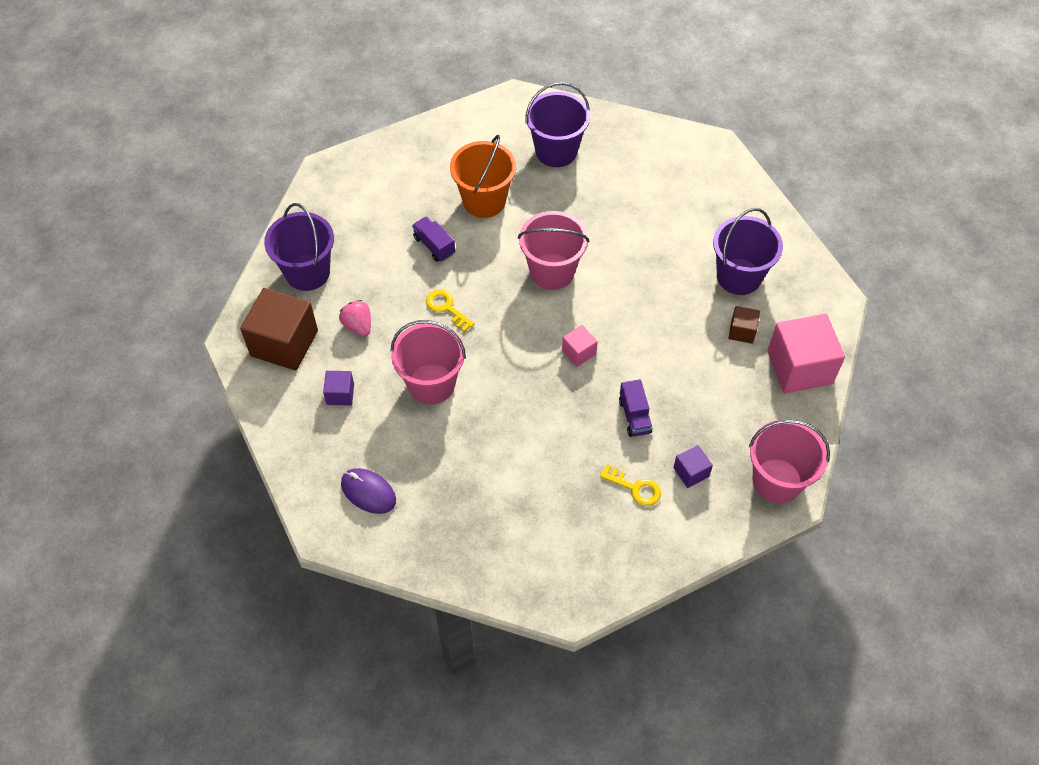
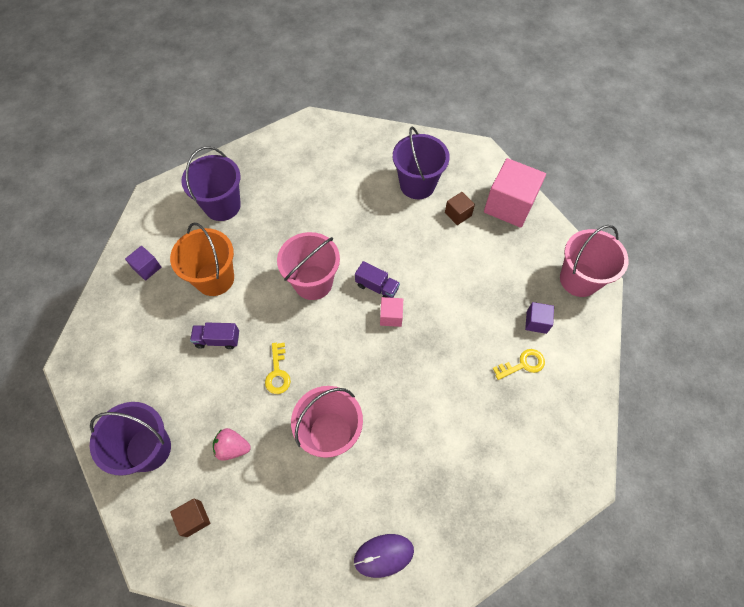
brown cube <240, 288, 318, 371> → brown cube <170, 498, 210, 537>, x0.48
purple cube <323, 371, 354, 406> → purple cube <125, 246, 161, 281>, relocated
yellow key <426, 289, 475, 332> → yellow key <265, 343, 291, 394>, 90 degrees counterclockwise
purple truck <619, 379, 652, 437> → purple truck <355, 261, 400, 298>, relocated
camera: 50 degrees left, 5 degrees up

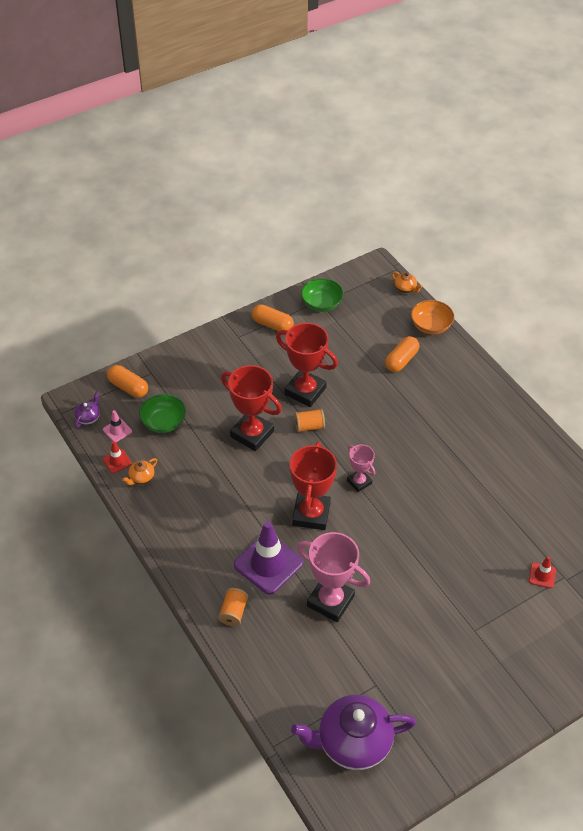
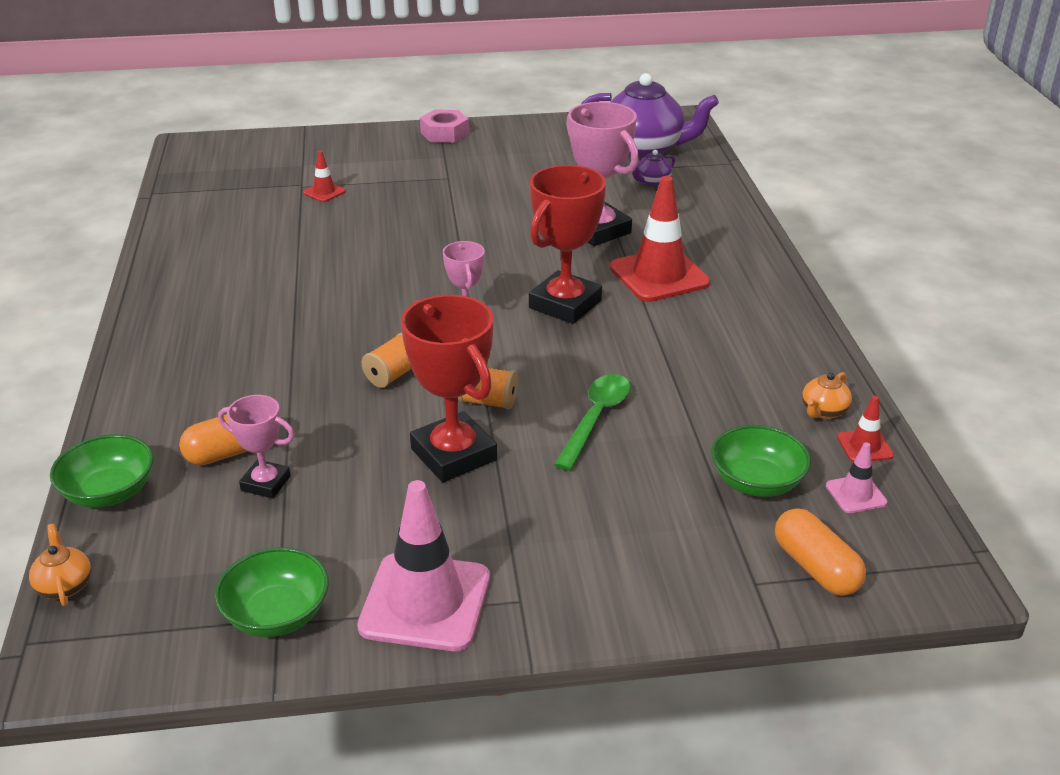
purple teapot <74, 392, 100, 428> → purple teapot <633, 150, 675, 186>, relocated
orange teapot <122, 458, 157, 485> → orange teapot <802, 372, 852, 419>, 150 degrees clockwise
orange spool <218, 588, 248, 626> → orange spool <361, 333, 412, 388>, relocated
red trophy <221, 365, 282, 451> → green spoon <554, 374, 630, 471>
purple traffic cone <234, 521, 303, 594> → red traffic cone <610, 176, 710, 302>
orange capsule <252, 304, 294, 331> → pink traffic cone <357, 480, 490, 651>
orange bowl <411, 300, 454, 334> → green bowl <50, 434, 154, 508>
- → pink trophy <218, 395, 294, 498>
- → pink nut <420, 109, 469, 143>
camera: 155 degrees left, 15 degrees down

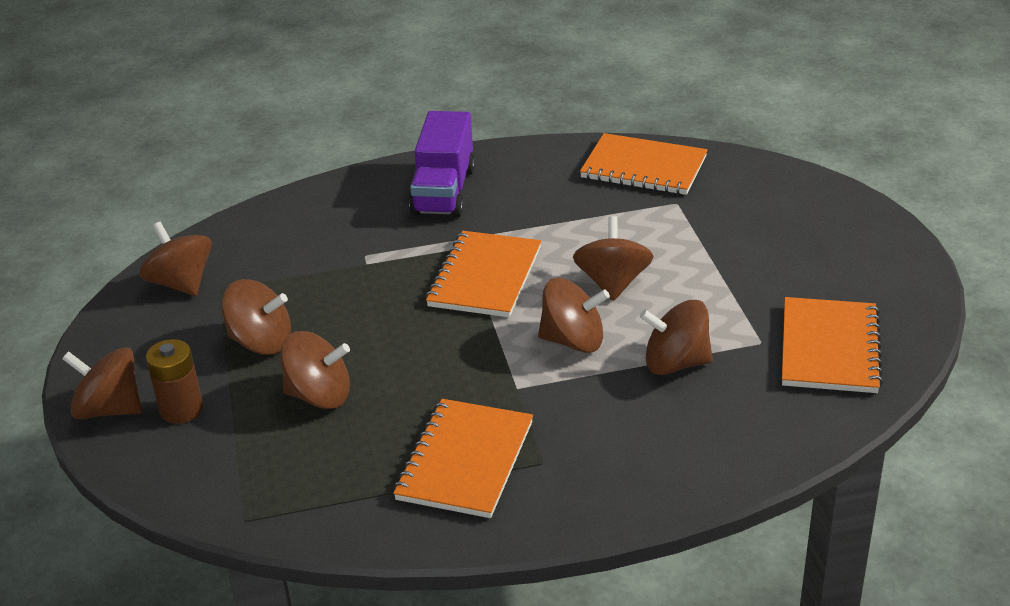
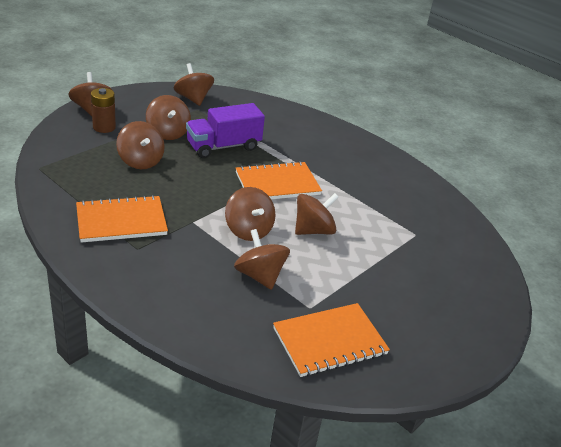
brown spinning top <139, 222, 212, 296> → brown spinning top <174, 63, 214, 106>, 45 degrees counterclockwise
purple truck <409, 111, 475, 217> → purple truck <186, 103, 265, 158>, relocated
orange notebook <580, 133, 708, 195> → -
camera: 50 degrees right, 0 degrees up

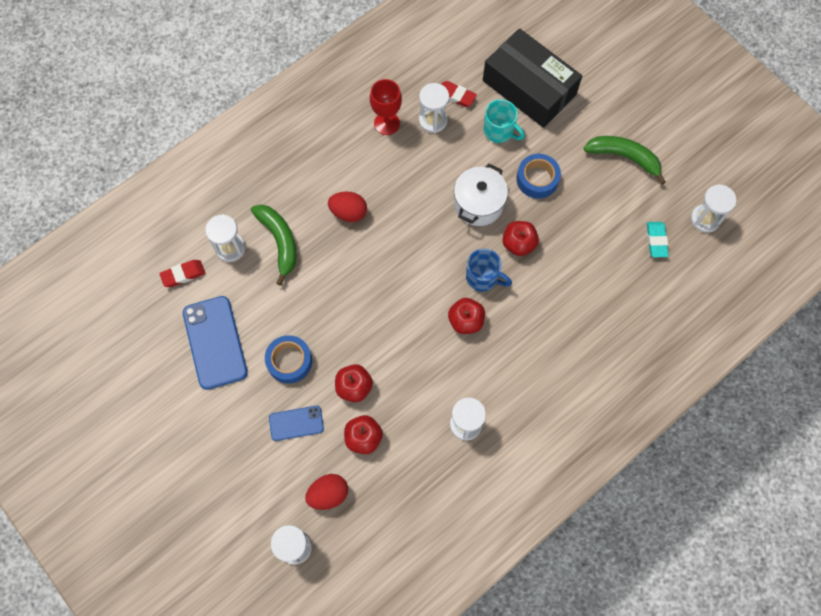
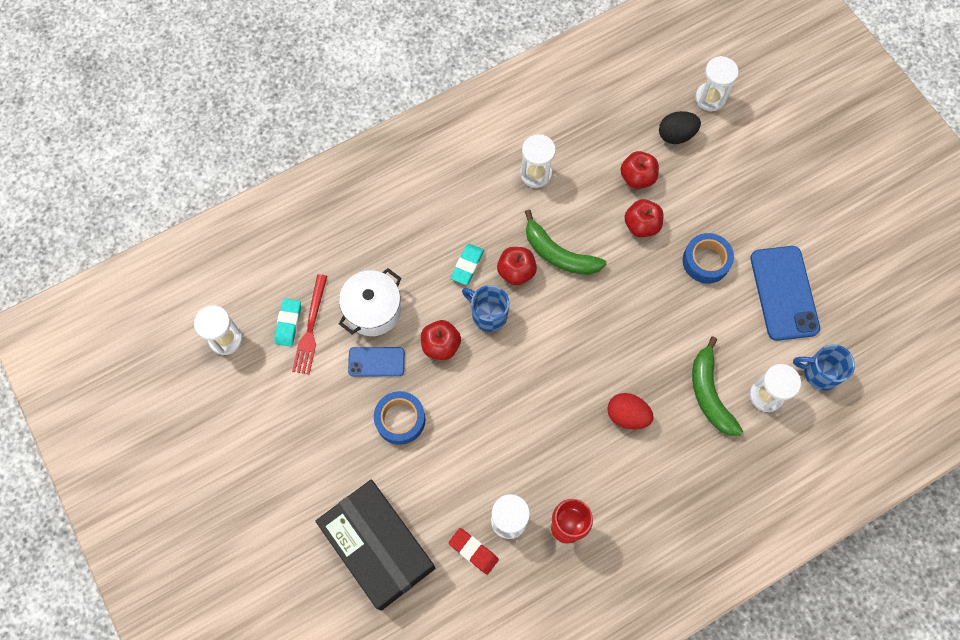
red eraser <159, 260, 205, 287> → blue mug <793, 344, 855, 391>
blue phone <269, 406, 324, 441> → blue phone <348, 347, 405, 376>, relocated
red egg <305, 474, 348, 510> → black egg <659, 111, 701, 144>
white pot <454, 164, 508, 226> → white pot <339, 268, 401, 336>, relocated
turquoise mug <483, 99, 525, 143> → -
green banana <583, 136, 666, 185> → green banana <525, 210, 607, 275>, relocated
- → red fork <292, 274, 327, 374>
- → turquoise eraser <451, 244, 484, 285>
camera: 170 degrees left, 0 degrees up

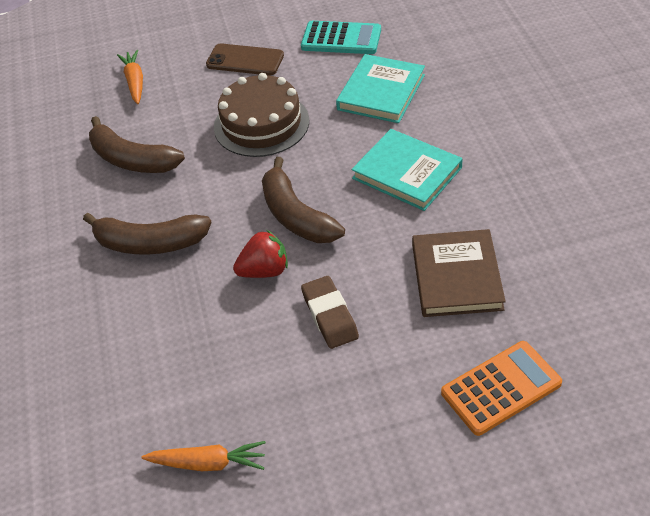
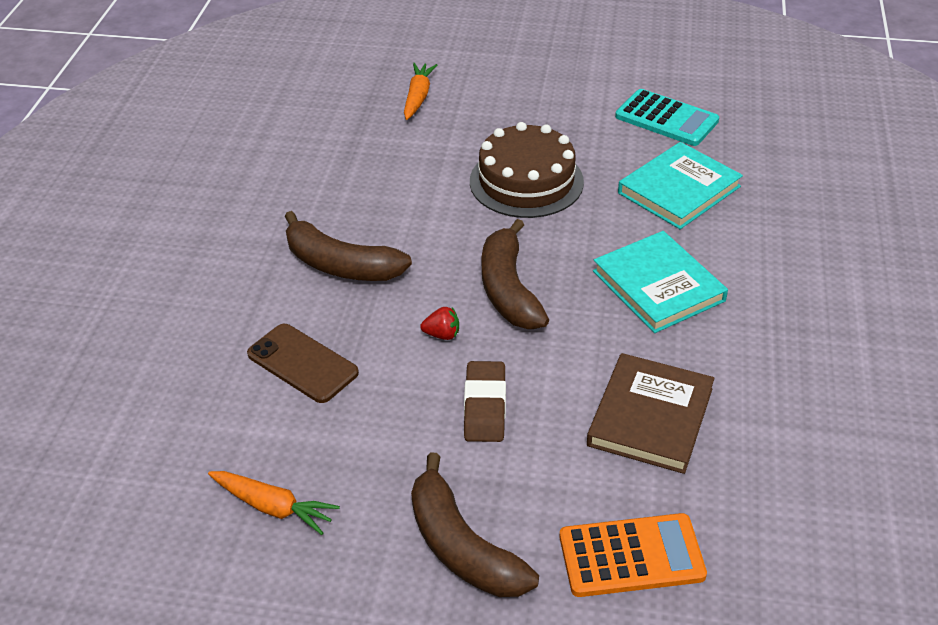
brown banana <89, 116, 185, 173> → brown banana <411, 453, 539, 597>, relocated
brown phone <206, 43, 284, 75> → brown phone <247, 324, 359, 403>, relocated
red strawberry <233, 230, 288, 278> → red strawberry <420, 307, 459, 340>, x0.61
camera: 20 degrees right, 5 degrees down

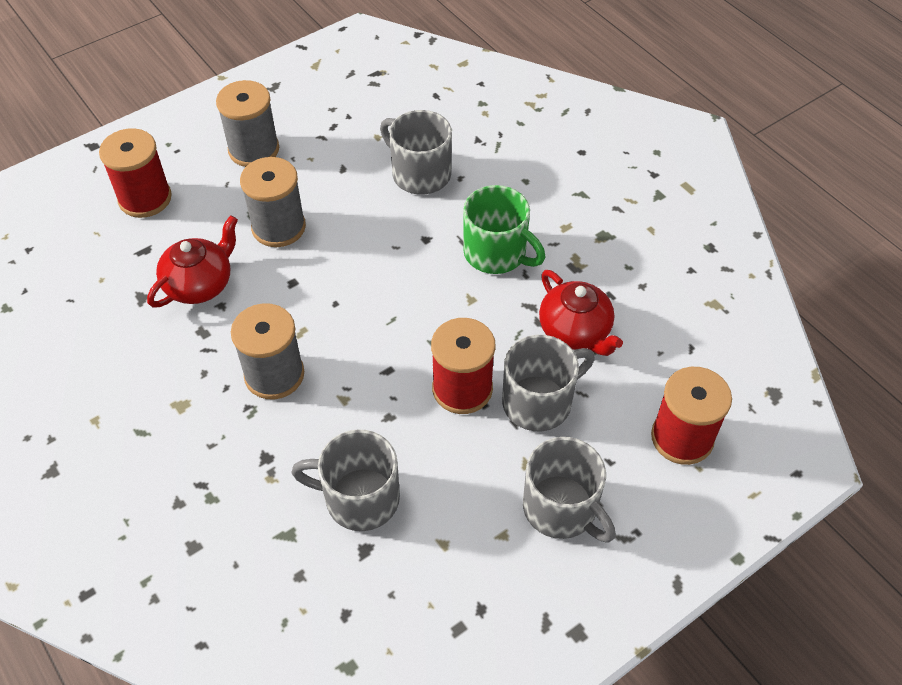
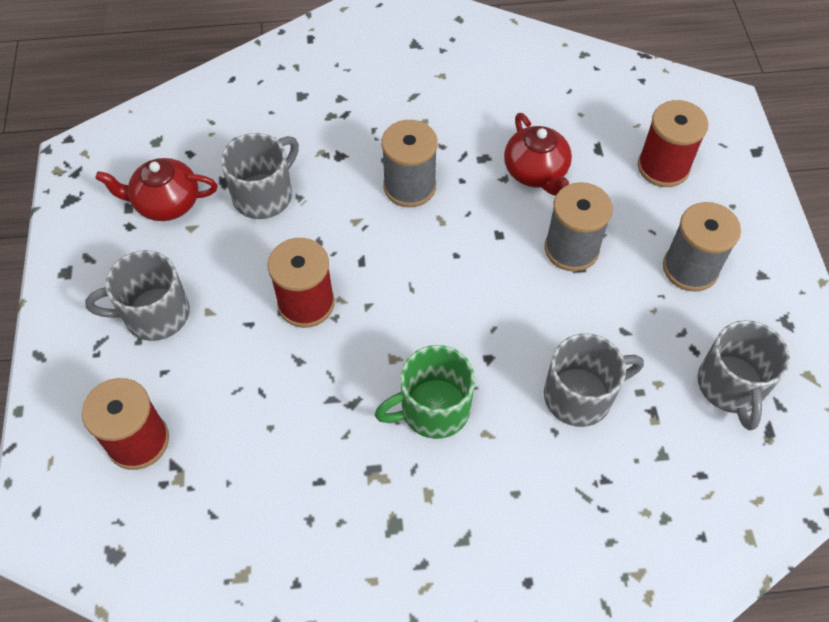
grey mug <502, 335, 595, 431> → grey mug <698, 320, 790, 430>, relocated
red teapot <539, 270, 623, 356> → red teapot <96, 158, 217, 221>, relocated
camera: 120 degrees right, 5 degrees up

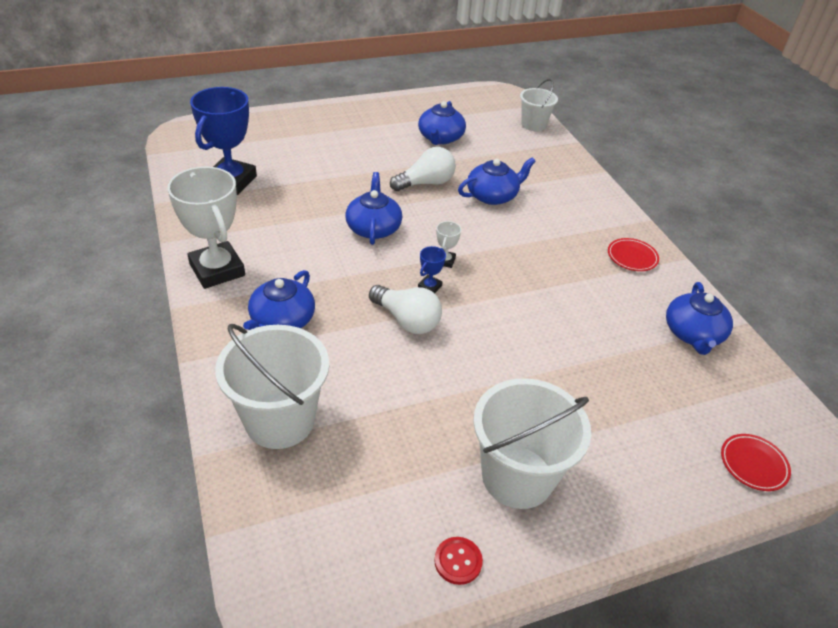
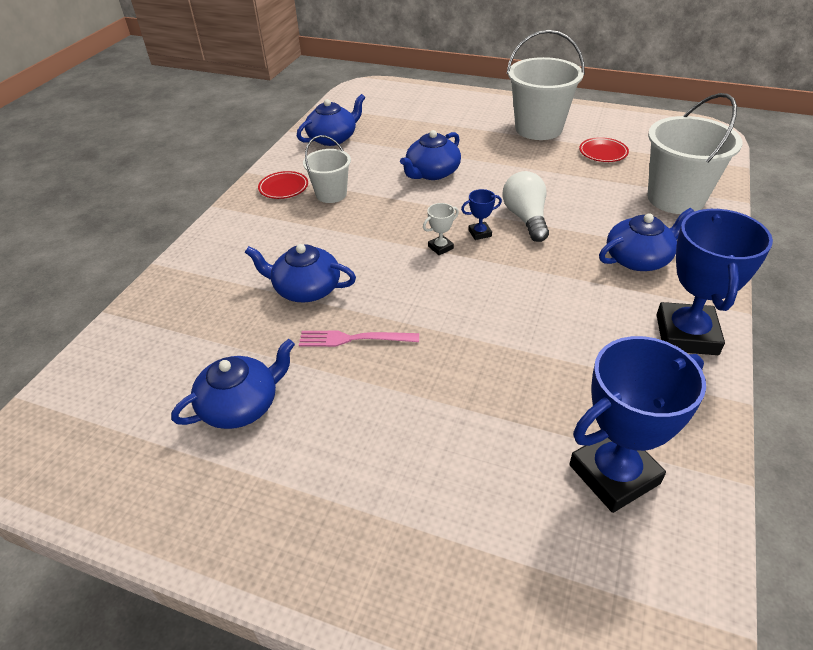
white trophy <167, 166, 245, 289> → blue trophy <657, 208, 773, 355>
blue teapot <345, 172, 402, 245> → blue teapot <400, 130, 461, 180>, relocated
white light bulb <390, 147, 456, 191> → pink fork <299, 331, 419, 347>
red button <434, 537, 483, 585> → -
white bucket <520, 79, 558, 131> → white bucket <303, 135, 351, 203>, relocated
red plate <721, 434, 791, 491> → red plate <579, 137, 629, 162>, relocated
camera: 135 degrees left, 0 degrees up

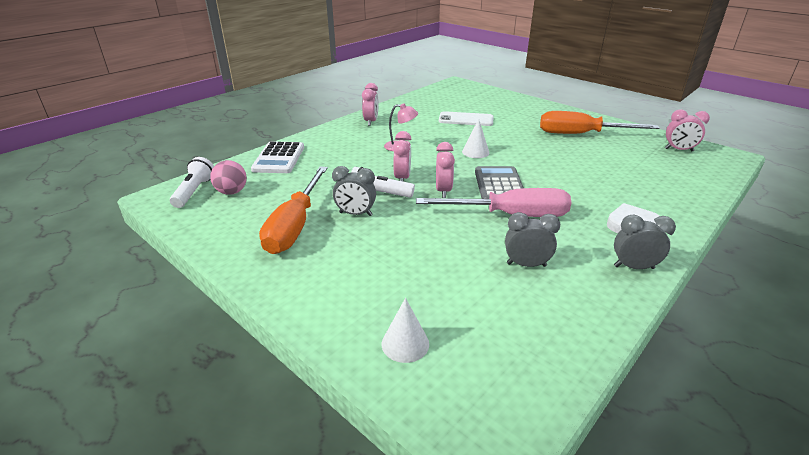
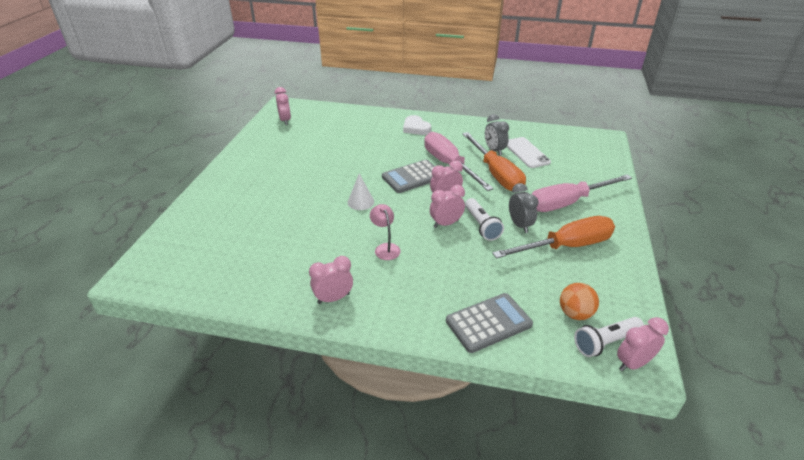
pink ball <210, 160, 247, 195> → orange ball <560, 283, 599, 320>
white calculator <251, 141, 304, 173> → grey calculator <446, 293, 533, 353>
white cone <382, 298, 429, 363> → -
white phone <439, 111, 493, 126> → white phone <507, 137, 551, 168>, relocated
orange screwdriver <540, 111, 659, 134> → orange screwdriver <462, 132, 526, 191>, relocated
grey clock <614, 215, 676, 269> → -
- → pink screwdriver <532, 174, 632, 212>
- → pink clock <617, 317, 669, 371>
camera: 120 degrees left, 5 degrees up

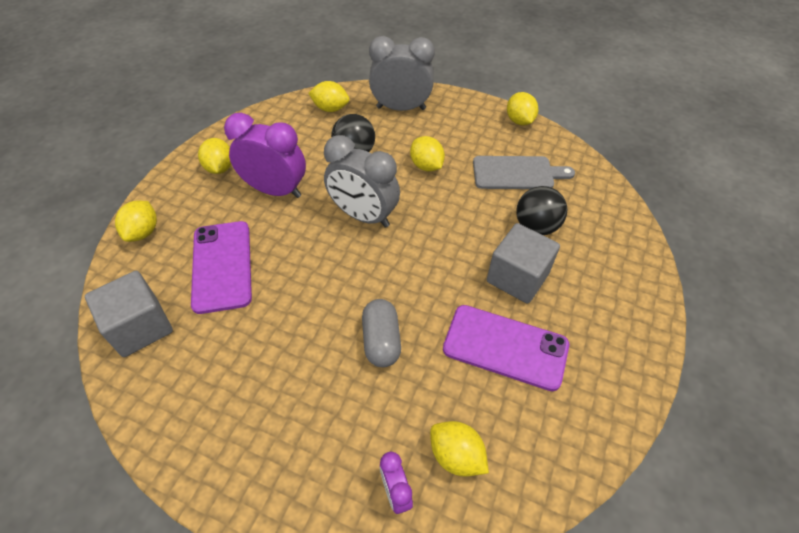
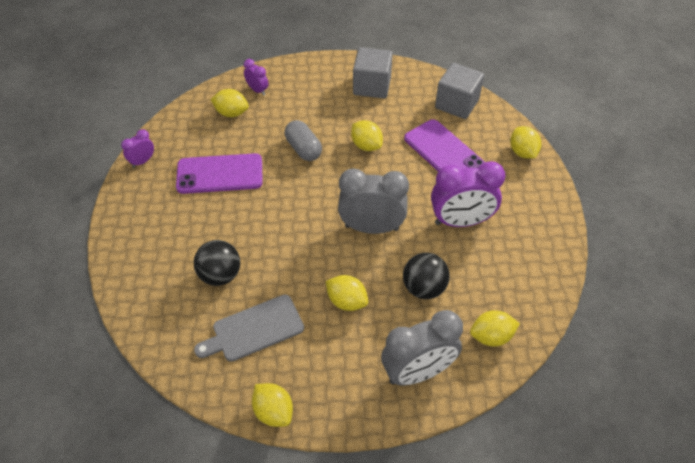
yellow lemon <198, 138, 231, 174> → yellow lemon <351, 120, 383, 151>, relocated
grey cube <487, 223, 560, 304> → grey cube <353, 47, 393, 98>, relocated
- → purple clock <121, 129, 154, 168>
camera: 155 degrees right, 0 degrees up

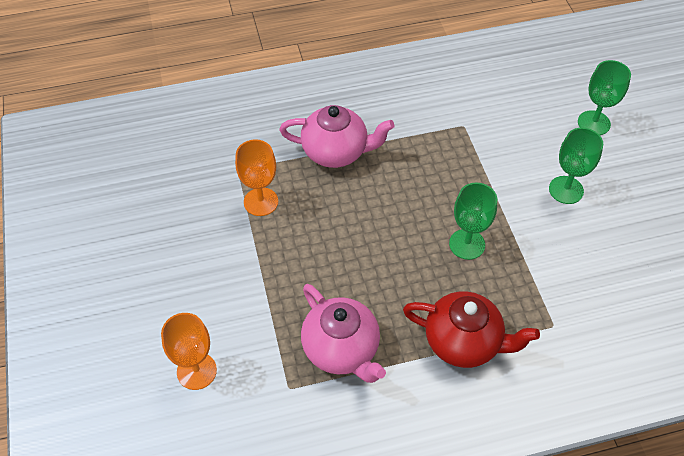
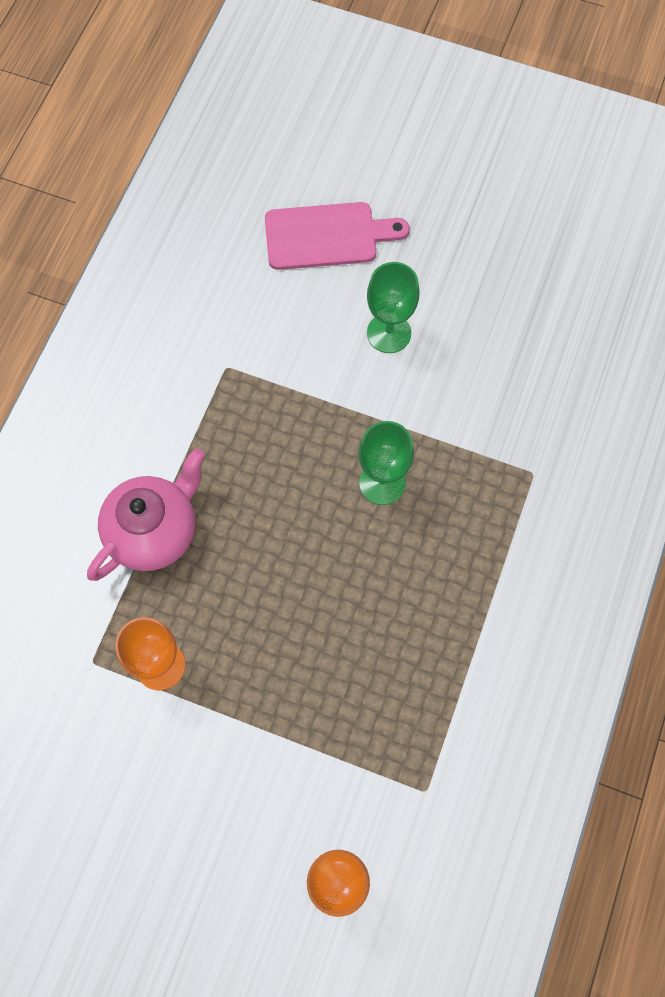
pink teapot <301, 284, 386, 383> → -
red teapot <403, 291, 540, 368> → -
green goblet <578, 60, 631, 135> → pink cutting board <265, 202, 409, 270>
camera: 55 degrees left, 15 degrees up

